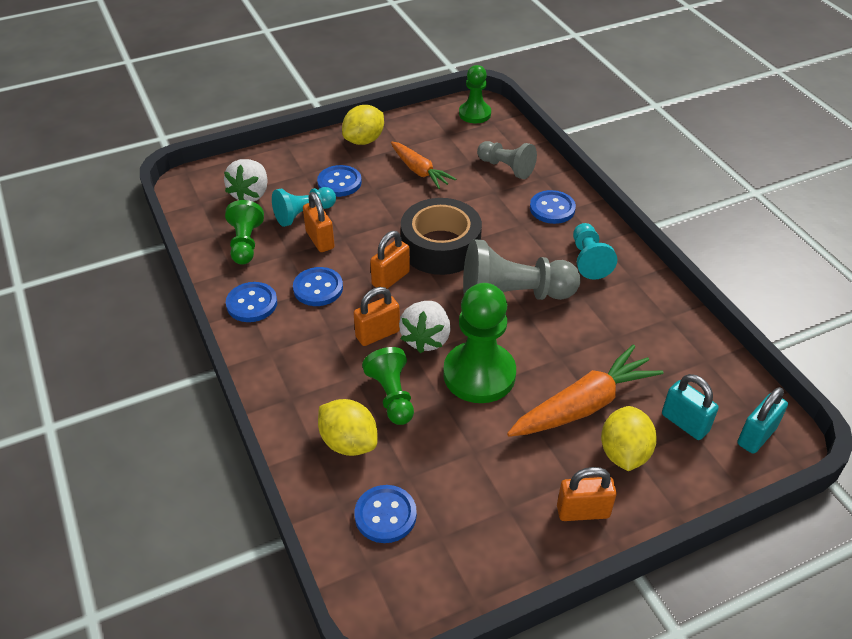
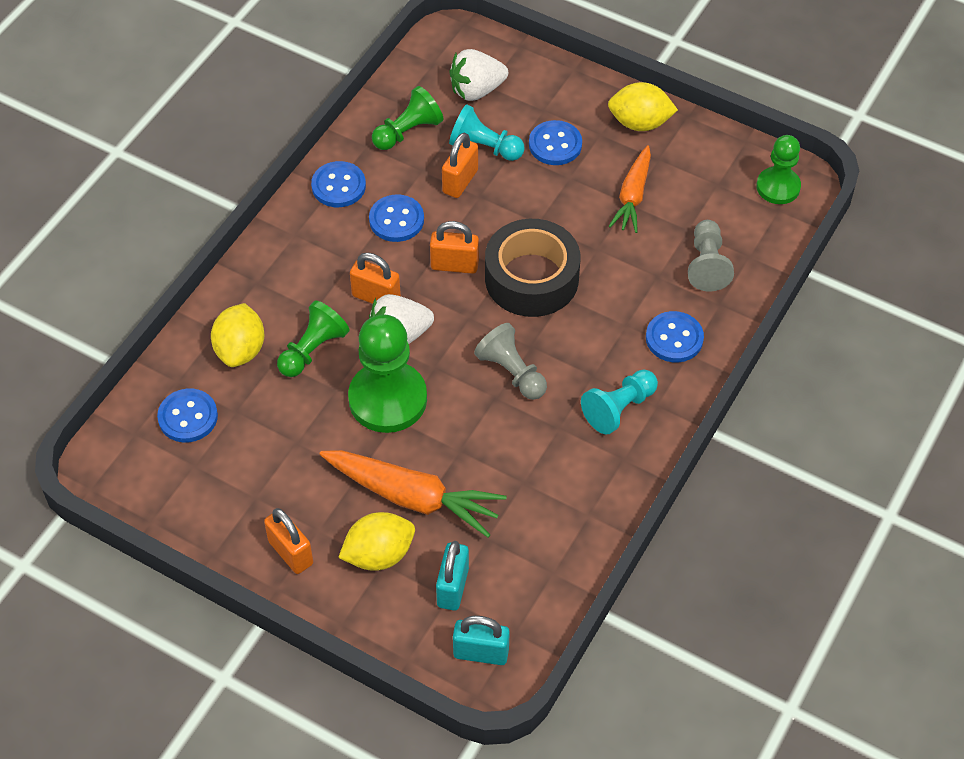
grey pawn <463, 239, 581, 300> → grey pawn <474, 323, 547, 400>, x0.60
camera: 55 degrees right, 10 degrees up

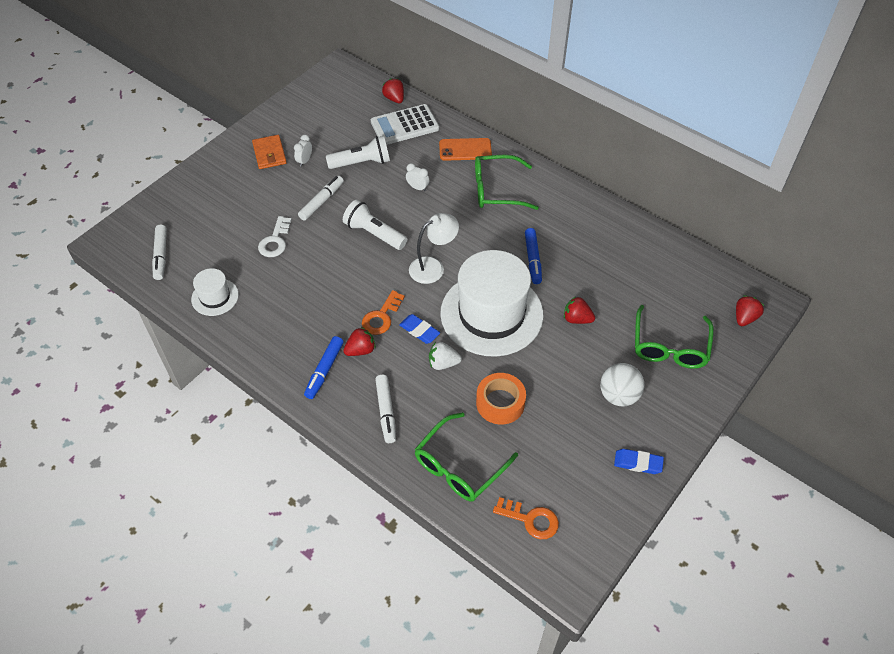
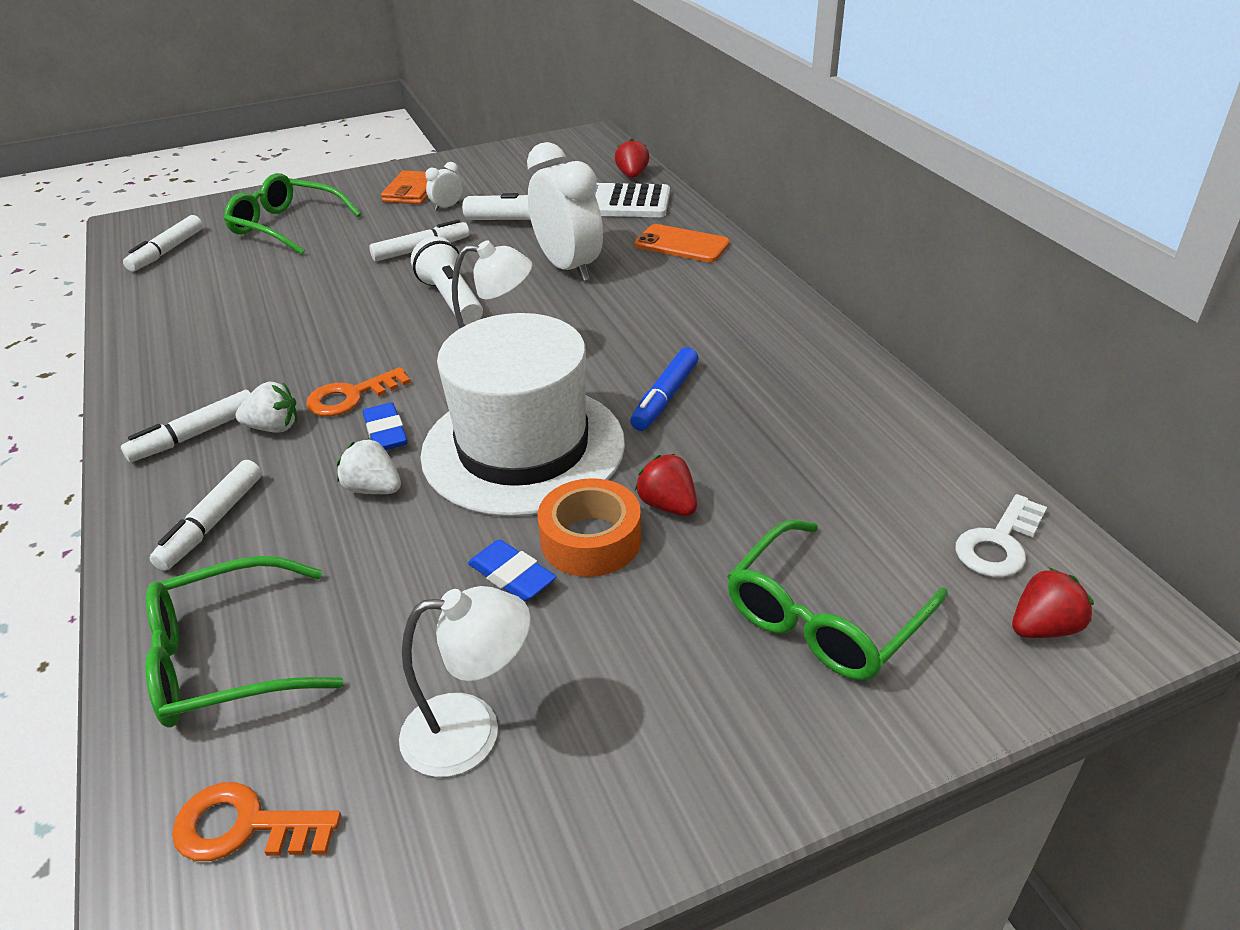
white hat <191, 268, 239, 316> → -
white key <258, 216, 292, 257> → white key <956, 494, 1047, 577>, relocated
blue marker <304, 336, 344, 399> → white marker <121, 390, 250, 462>
red strawberry <343, 327, 376, 356> → white strawberry <235, 381, 297, 433>
white clock <406, 163, 429, 191> → white clock <527, 142, 603, 281>, x2.41
green glasses <475, 155, 539, 210> → green glasses <224, 173, 361, 255>, relocated
orange tape <476, 373, 526, 425> → orange tape <538, 478, 641, 577>, relocated
orange key <493, 497, 559, 539> → orange key <172, 782, 341, 861>, 135 degrees clockwise
white ball <600, 363, 645, 406> → -
blue eraser <614, 449, 664, 474> → blue eraser <468, 539, 556, 602>, relocated
- → white lamp <399, 586, 531, 777>
camera: 30 degrees right, 15 degrees down

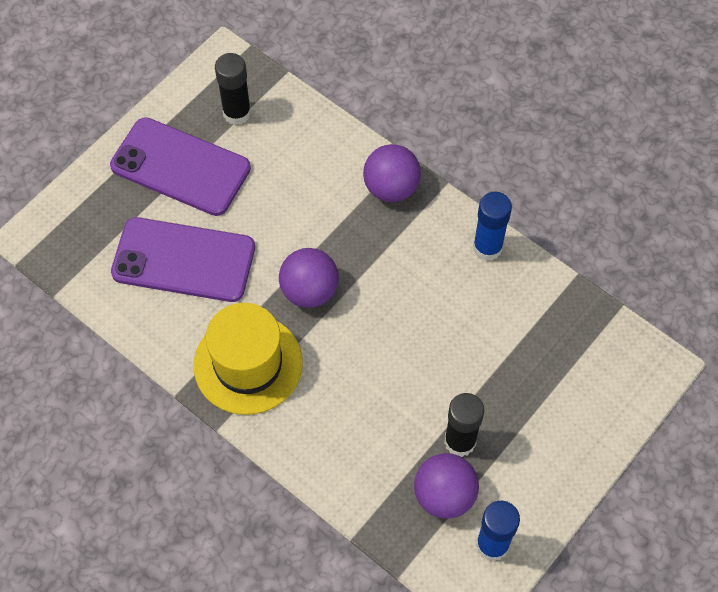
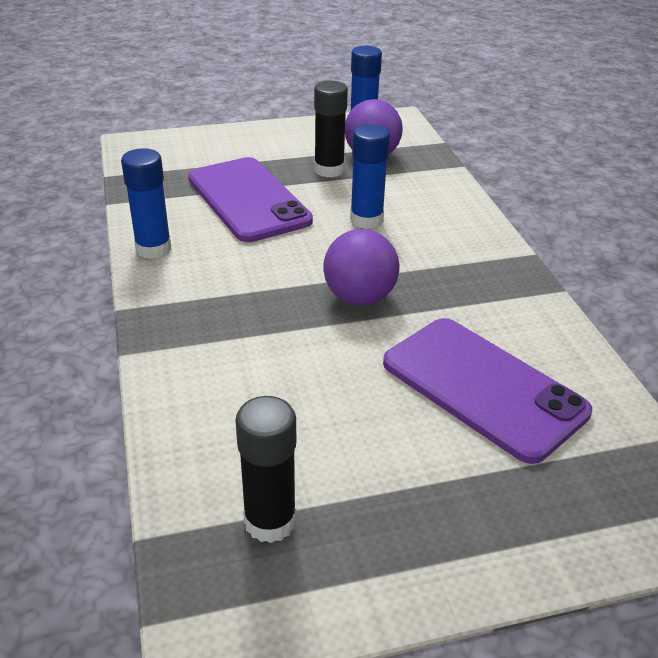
purple phone <110, 117, 251, 216> → purple phone <188, 157, 313, 242>, relocated
yellow hat <194, 303, 303, 415> → -
purple ball <363, 144, 421, 202> → -
- → blue glue stick <350, 124, 390, 229>
camera: 145 degrees left, 25 degrees down

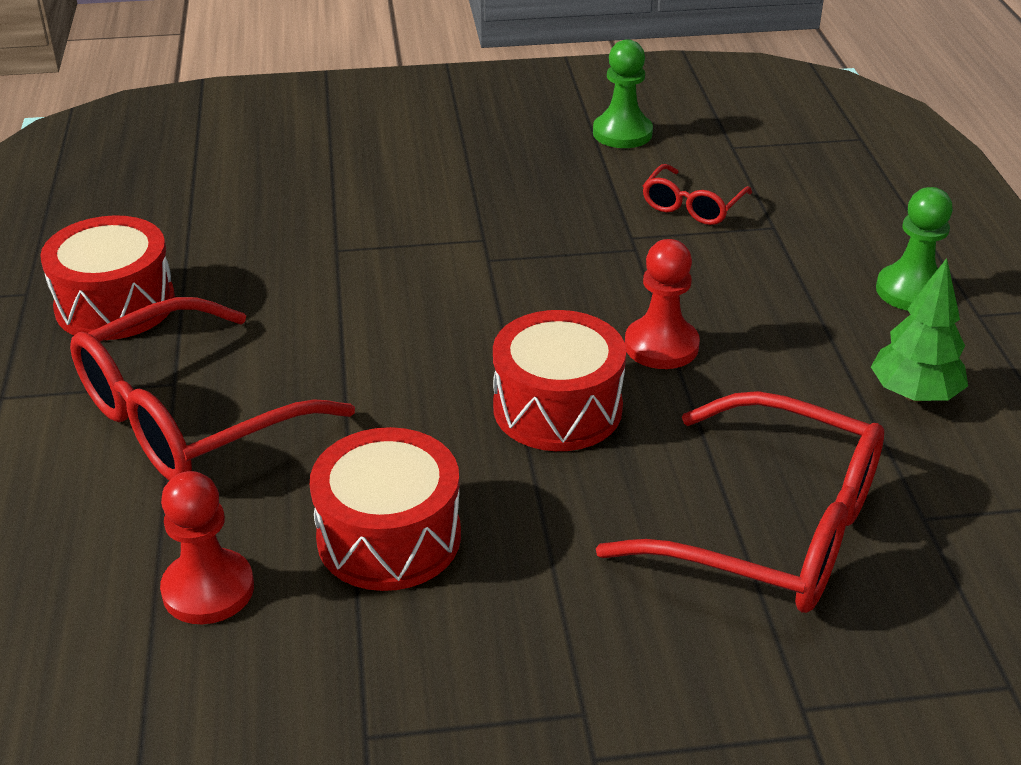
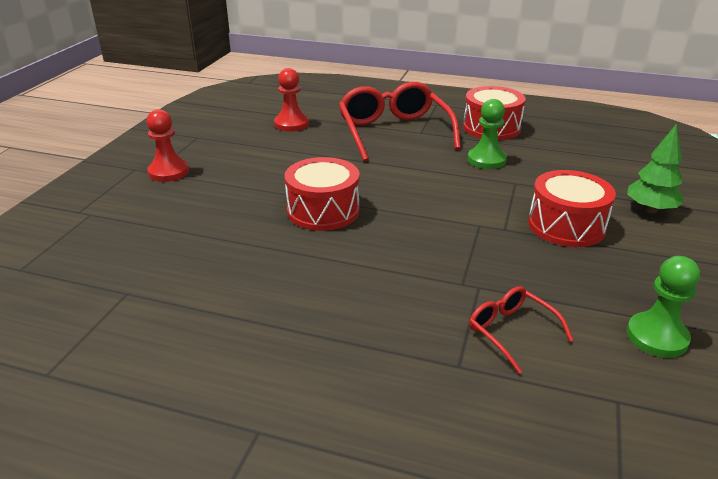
red drum <310, 427, 461, 591> → red drum <528, 170, 616, 247>, relocated
red glasses <596, 391, 884, 613> → -
red pawn <625, 239, 700, 369> → red pawn <146, 109, 189, 182>, relocated
green tree <871, 258, 968, 402> → green tree <627, 124, 685, 213>, relocated
green pawn <876, 187, 953, 311> → green pawn <468, 99, 507, 169>, relocated
camera: 115 degrees right, 5 degrees down

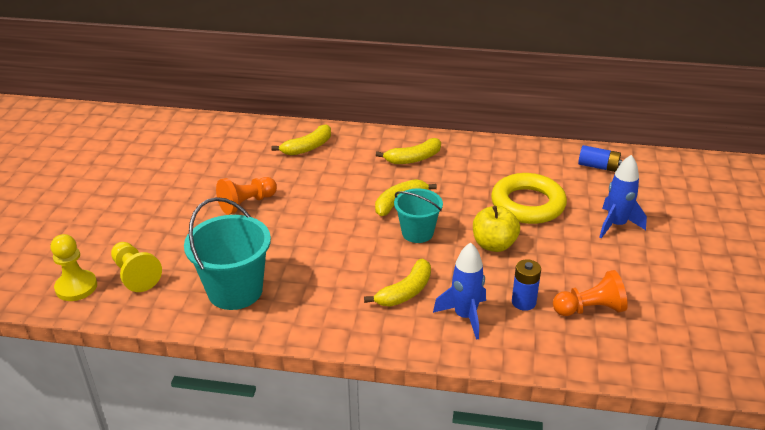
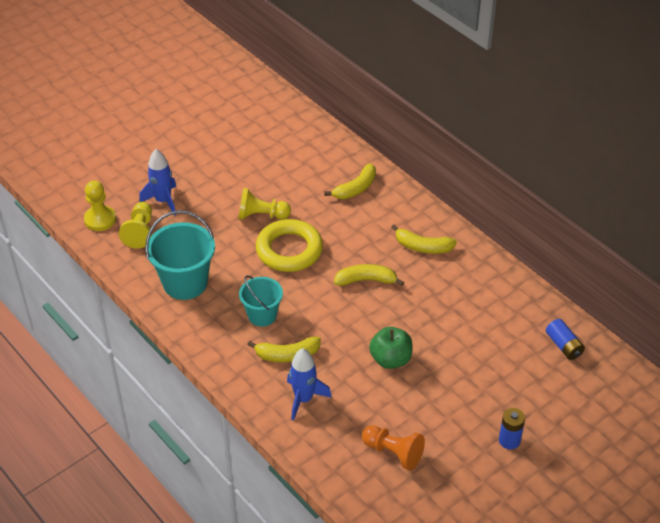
orange pawn <216, 177, 277, 215> → yellow pawn <238, 188, 291, 220>
yellow banana <271, 124, 331, 155> → yellow banana <324, 163, 376, 199>, 45 degrees counterclockwise
turquoise bucket <394, 188, 443, 243> → turquoise bucket <239, 275, 283, 327>, relocated
yellow apple <473, 206, 520, 252> → green apple <369, 327, 413, 369>
yellow ring <491, 173, 567, 224> → yellow ring <256, 219, 323, 272>, relocated
blue battery <512, 259, 541, 311> → blue battery <499, 408, 525, 449>, relocated
blue rocket <599, 155, 647, 238> → blue rocket <139, 149, 177, 216>, relocated
camera: 40 degrees right, 10 degrees up

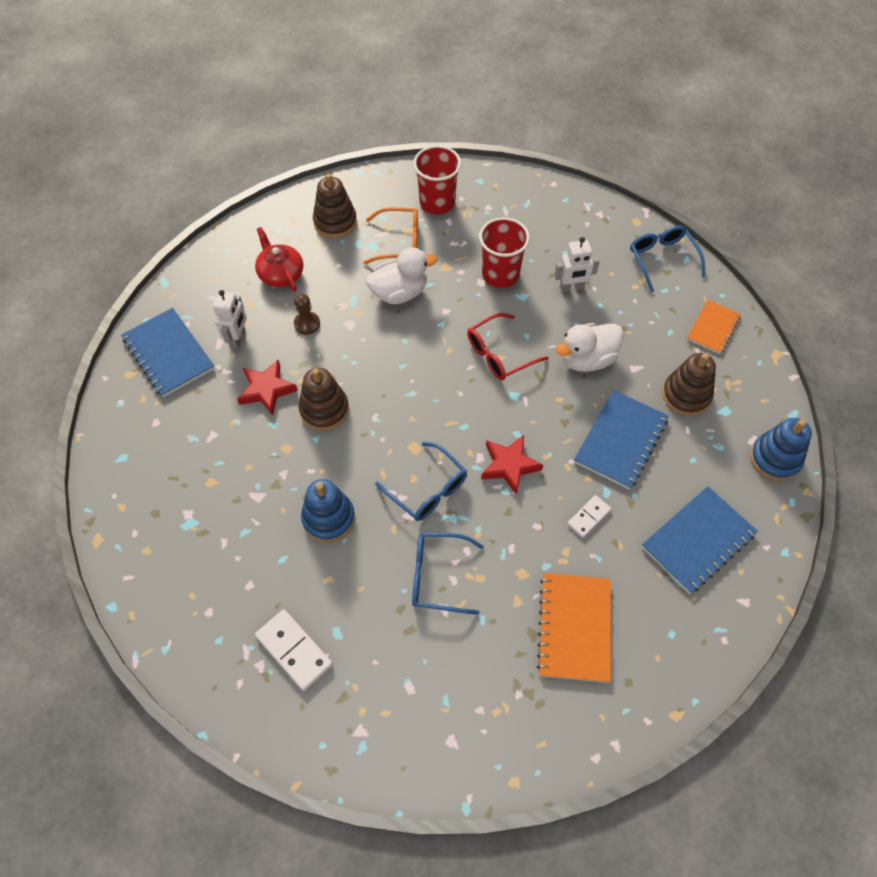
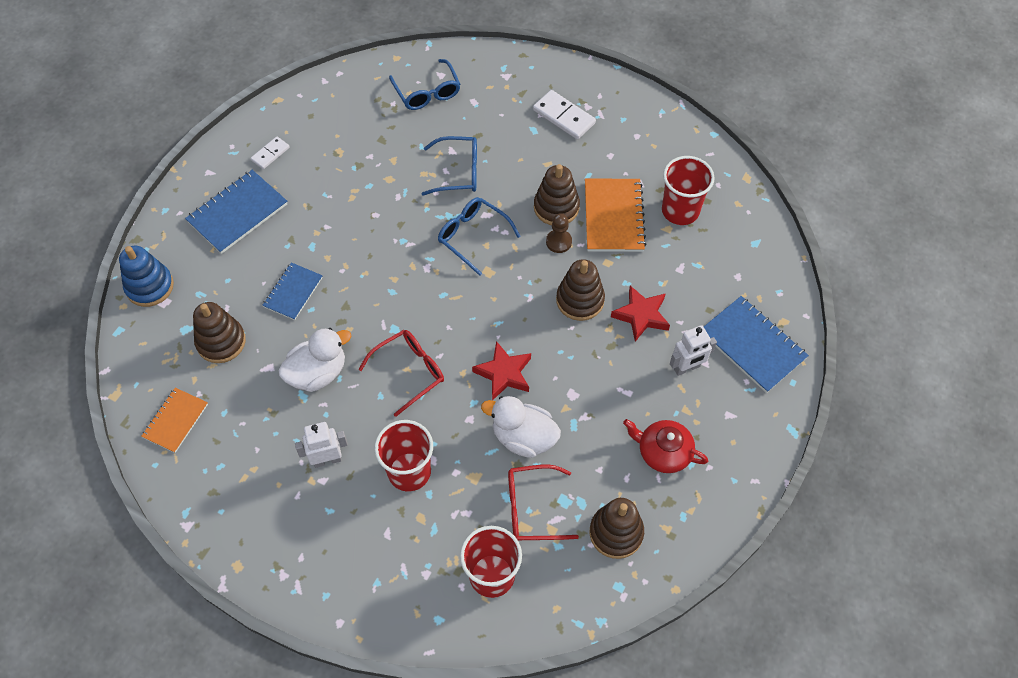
white robot <213, 290, 247, 349> → white robot <670, 325, 717, 376>, 120 degrees counterclockwise
red teapot <255, 227, 303, 291> → red teapot <623, 419, 708, 473>, 150 degrees clockwise
brown pawn <294, 294, 320, 335> → brown pawn <546, 213, 572, 253>, relocated
blue stacking toy <301, 479, 355, 542> → brown stacking toy <534, 164, 580, 225>
orange glasses <363, 207, 418, 264> → red glasses <508, 464, 579, 540>
white duck <366, 247, 437, 304> → white duck <481, 396, 561, 458>, 45 degrees clockwise
red star <481, 435, 543, 495> → red star <472, 341, 531, 401>, relocated
orange notebook <537, 573, 611, 683> → orange notebook <585, 178, 647, 252>, relocated
white domino <567, 495, 611, 538> → white domino <251, 137, 290, 169>, relocated
blue notebook <574, 390, 669, 490> → blue notebook <262, 262, 323, 320>, x0.63
blue glasses <630, 226, 705, 292> → blue glasses <389, 59, 460, 110>, relocated
- → red cup <662, 156, 715, 225>
camera: 175 degrees right, 0 degrees up

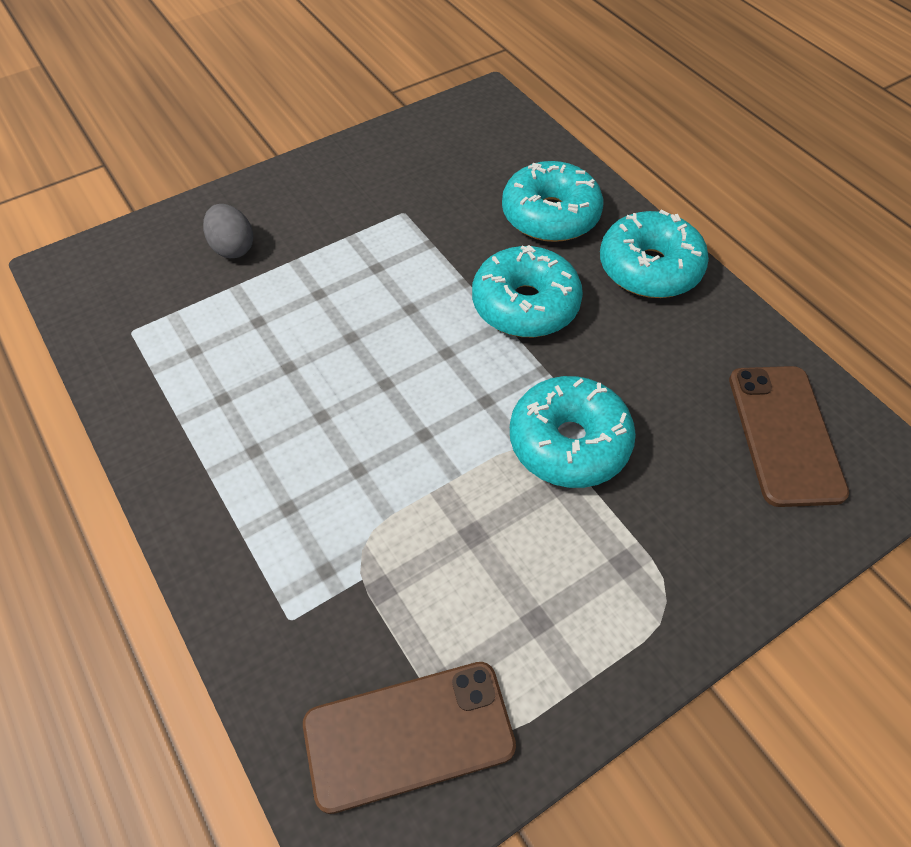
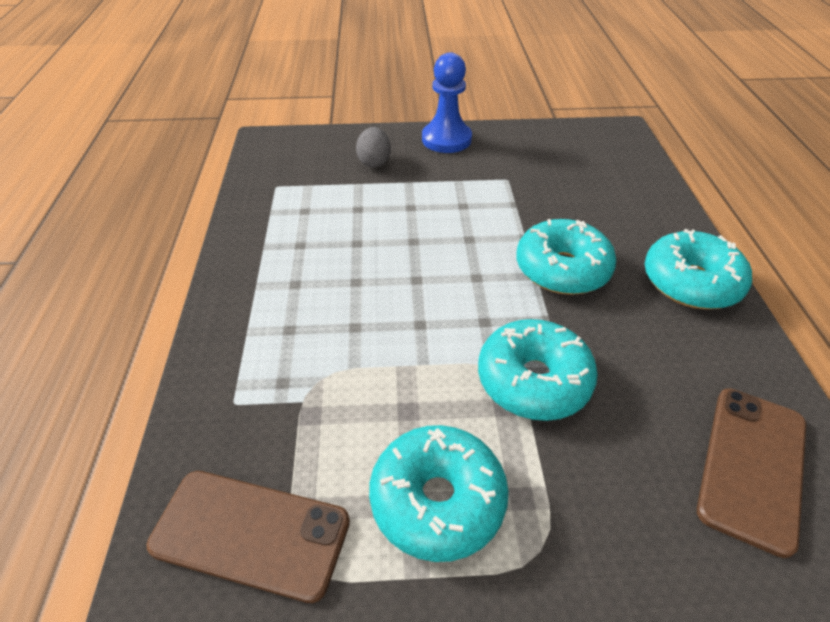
turquoise donut <502, 161, 603, 242> → turquoise donut <369, 425, 509, 562>, relocated
- → blue pawn <422, 52, 472, 153>
camera: 30 degrees right, 10 degrees down

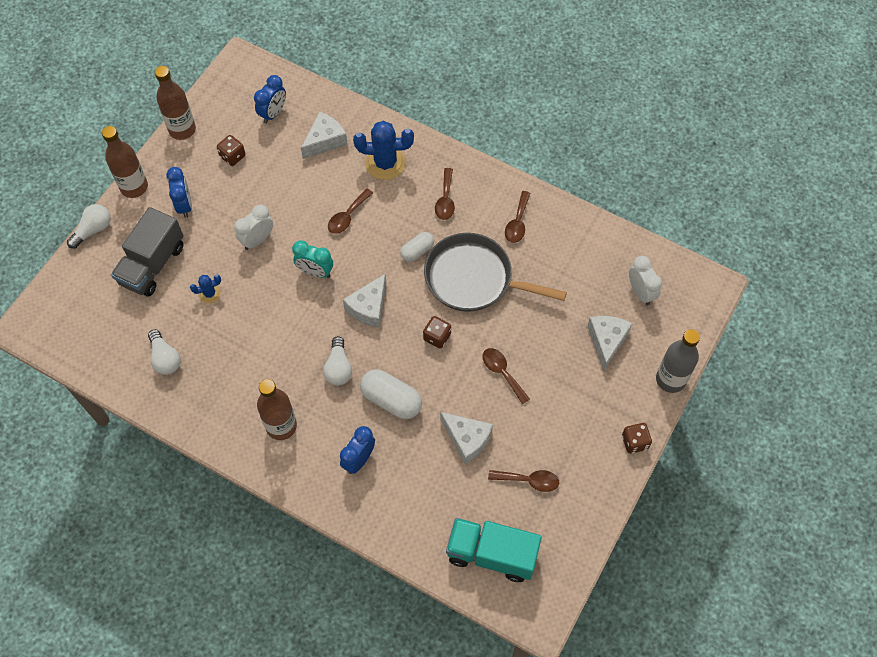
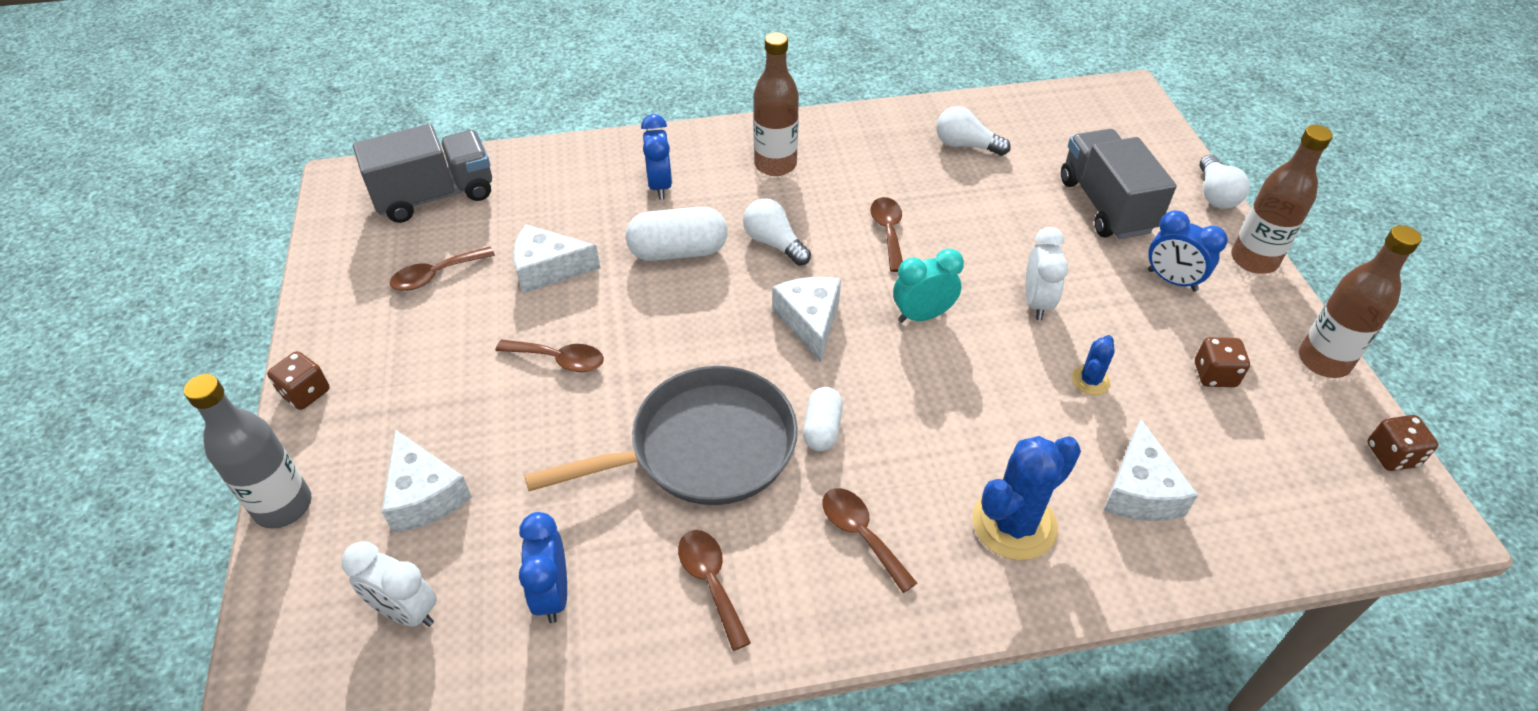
blue cactus <190, 275, 221, 303> → blue cactus <1072, 335, 1115, 395>, relocated
blue clock <254, 75, 286, 123> → blue clock <519, 512, 567, 623>, relocated
brown spoon <328, 189, 373, 234> → brown spoon <870, 197, 903, 272>, relocated
brown dice <423, 316, 451, 348> → brown dice <1367, 415, 1438, 471>, relocated
turquoise truck <446, 518, 542, 582> → grey truck <353, 124, 492, 223>
camera: 140 degrees right, 15 degrees down

